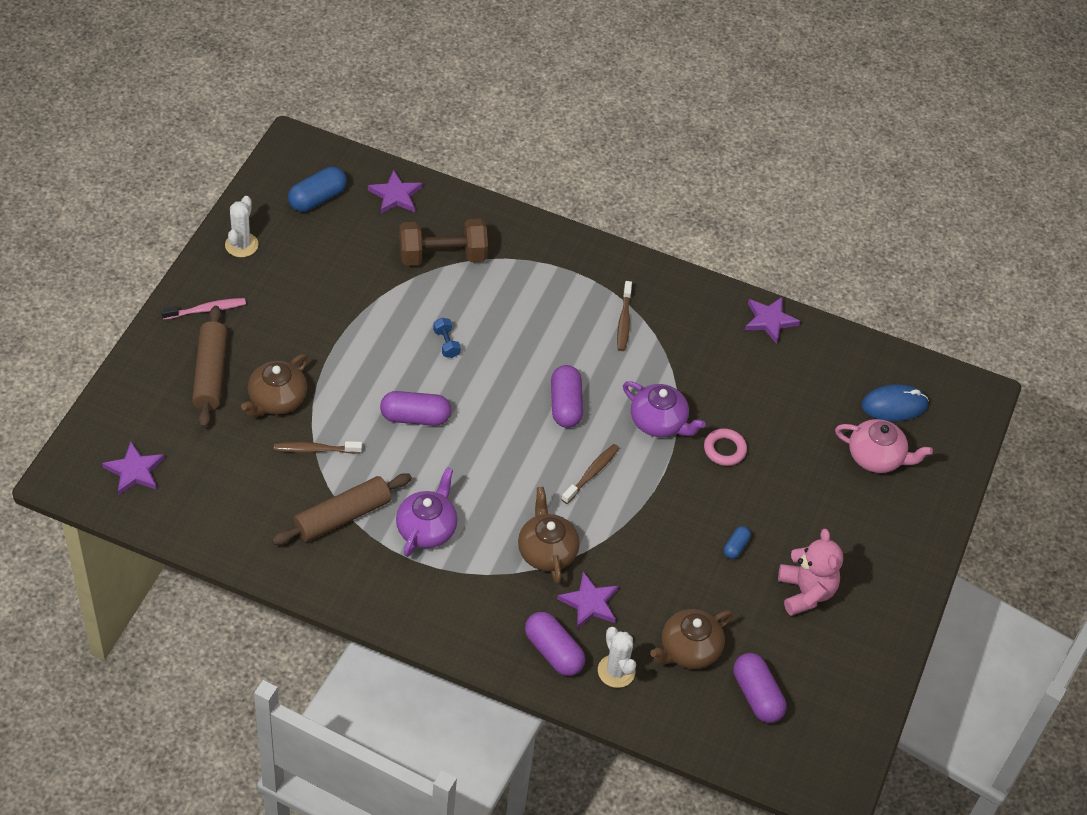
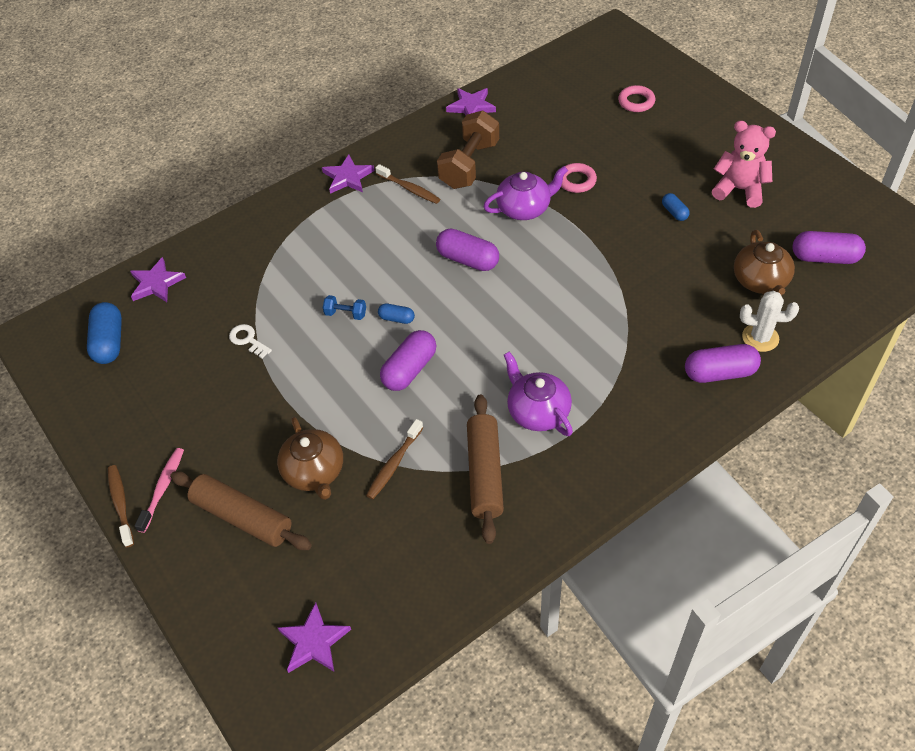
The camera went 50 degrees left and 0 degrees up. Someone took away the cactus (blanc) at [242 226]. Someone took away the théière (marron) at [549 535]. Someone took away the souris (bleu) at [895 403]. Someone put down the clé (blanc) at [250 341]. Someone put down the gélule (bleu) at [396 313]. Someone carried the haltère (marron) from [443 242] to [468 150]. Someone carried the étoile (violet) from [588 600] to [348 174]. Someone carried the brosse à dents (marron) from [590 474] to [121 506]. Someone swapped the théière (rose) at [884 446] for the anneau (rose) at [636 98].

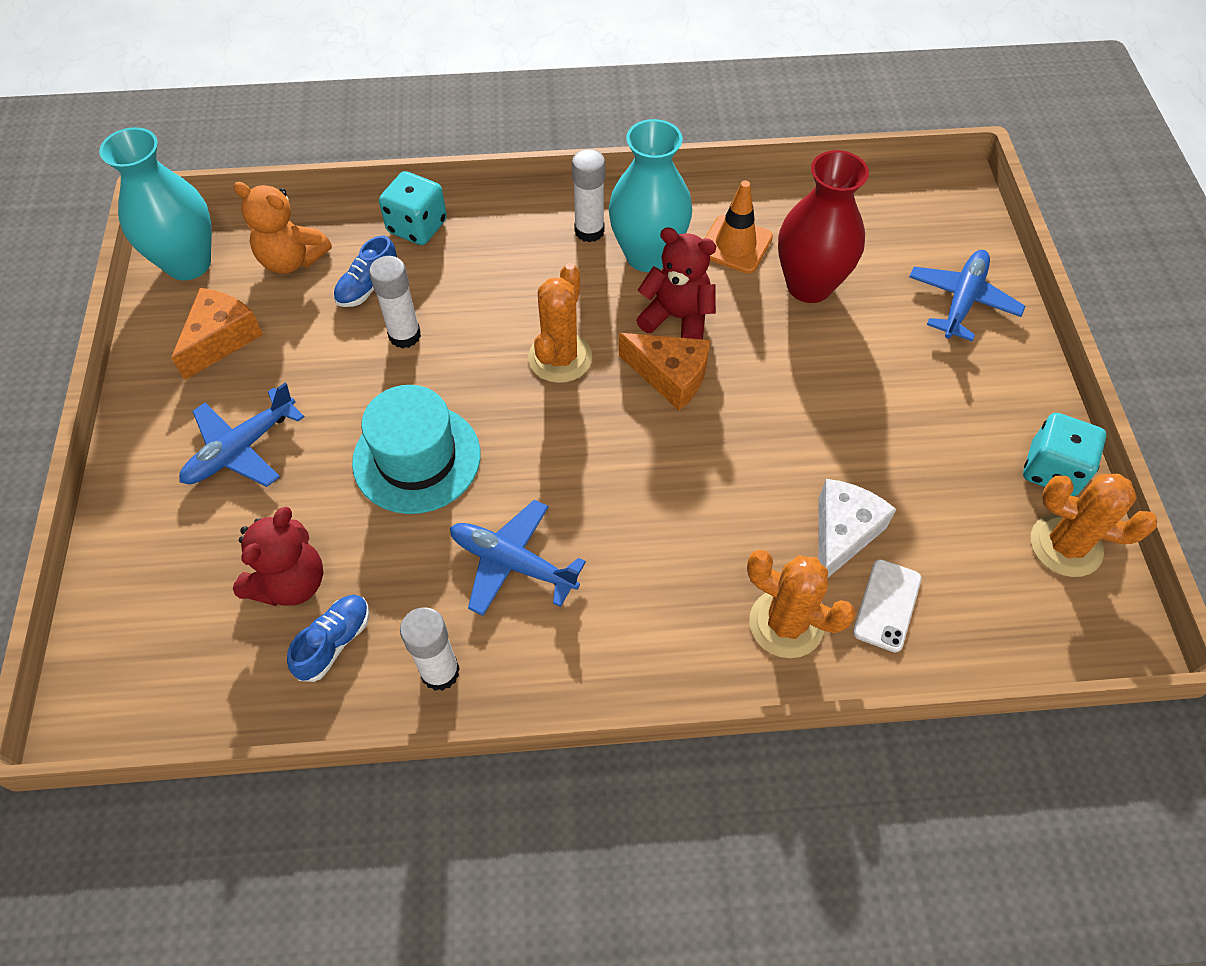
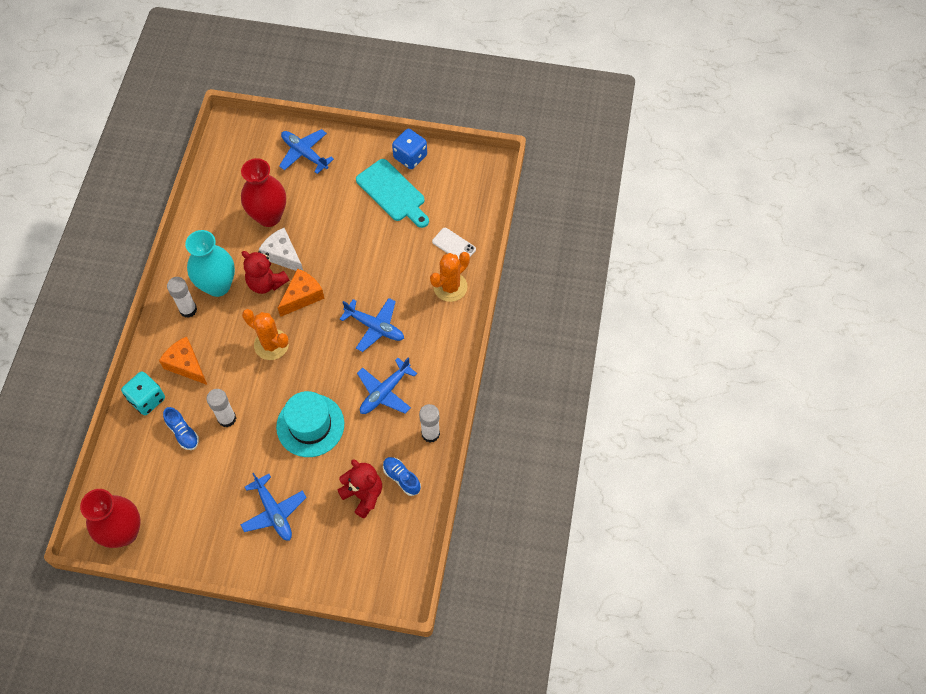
The camera went 75 degrees left and 5 degrees up. Someone took away the ours en peluche (orange) at [282 228]. Someone took away the cône de chantier (orange) at [739 226]. Someone took away the cactus (orange) at [1094 525]. Someone put down the avion (bleu) at [372 325]. Someone put down the planche à découper (turquoise) at [392 193]. Someone carried the fromage (orange) from [217 334] to [183 361]. Someone carried the fromage (blanc) from [857 528] to [281 249]. Someone repainted the vase (turquoise) at [155 203], which became the vase (rouge) at [110 518]. Someone repainted the dé (turquoise) at [1064 454], which became the dé (bleu) at [409 149]. Someone rotated the ours en peluche (rouge) at [676 283] by 90 degrees counterclockwise.

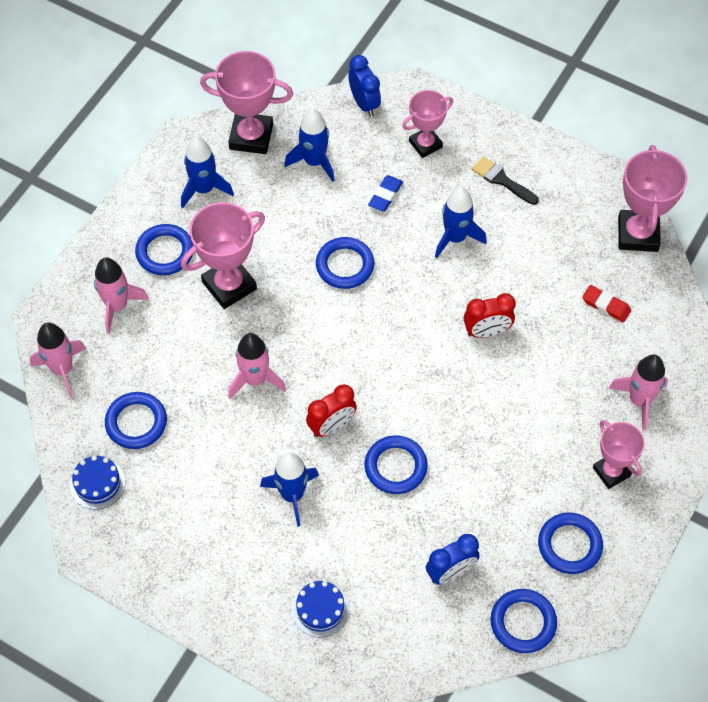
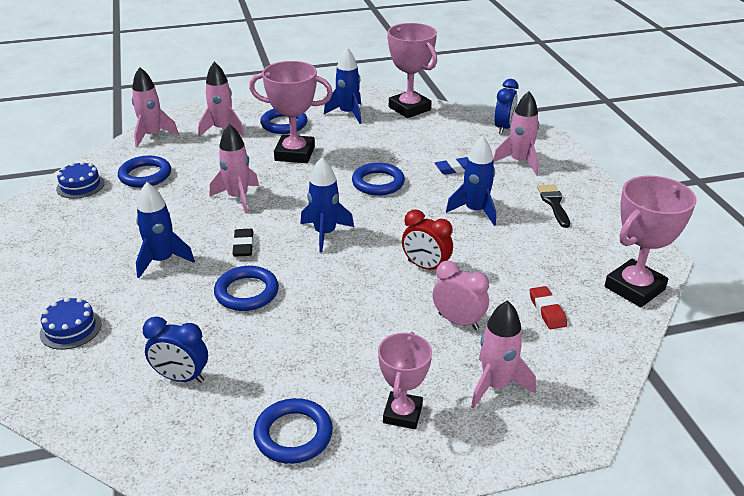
The camera went 45 degrees right and 25 degrees down. Someone took away the anneau (bleu) at [524 621]. Someone put down the réveil (rose) at [461 295]. Someone carried the fusée (bleu) from [309 145] to [327 205]. Someone swapped the réveil (rouge) at [331 410] for the gomme (noir) at [242 243]. Someone swapped the trophée (rose) at [427 124] for the fusée (rose) at [516 133].

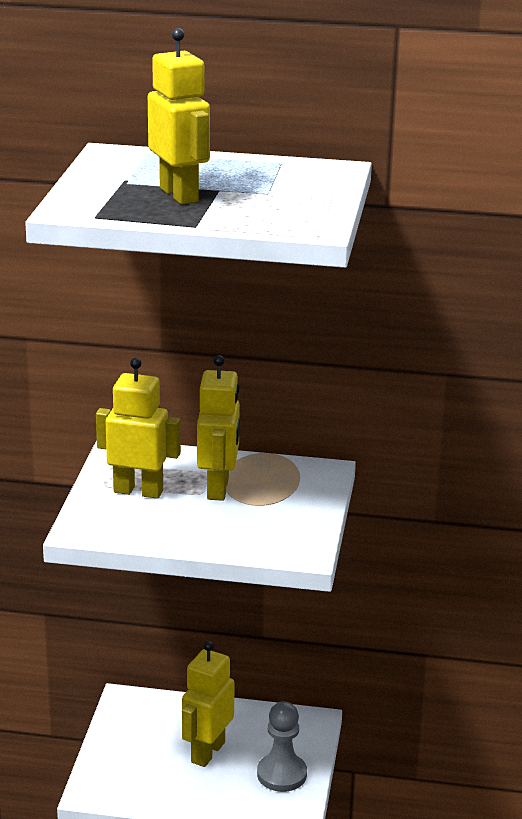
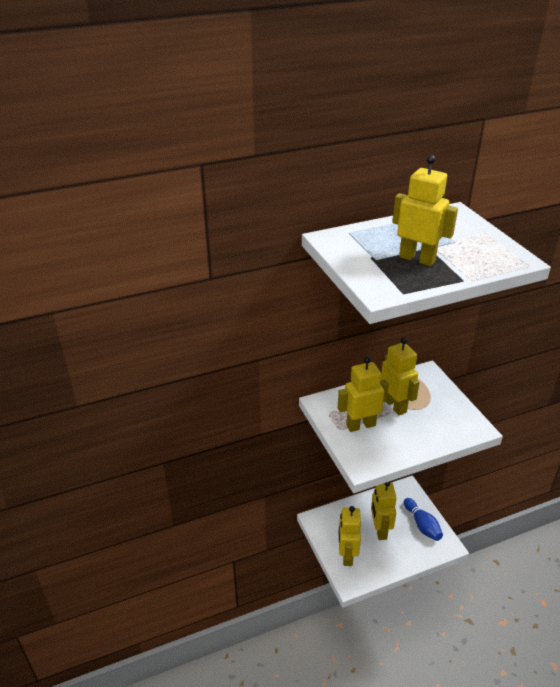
The camera went 30 degrees left and 10 degrees up. Someone put down the robot (jaune) at [350 536]. Someone swapped the pion (gris) at [282 746] for the quille (bleu) at [423 519].

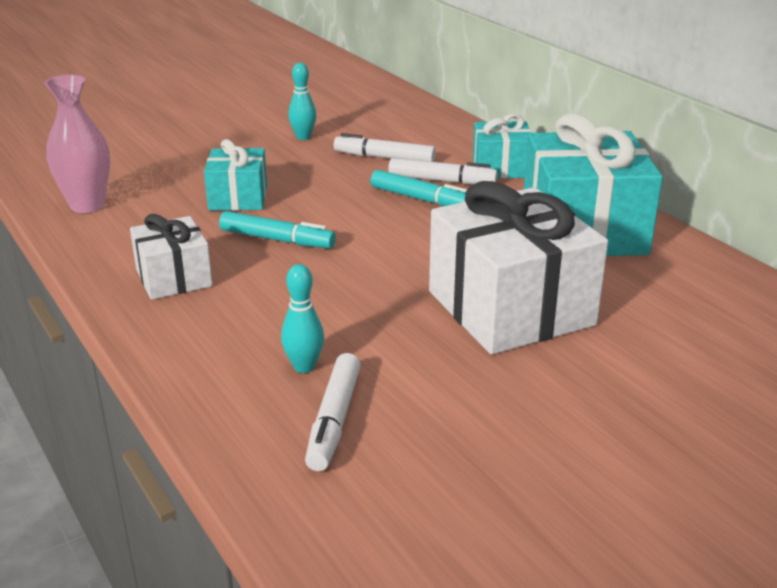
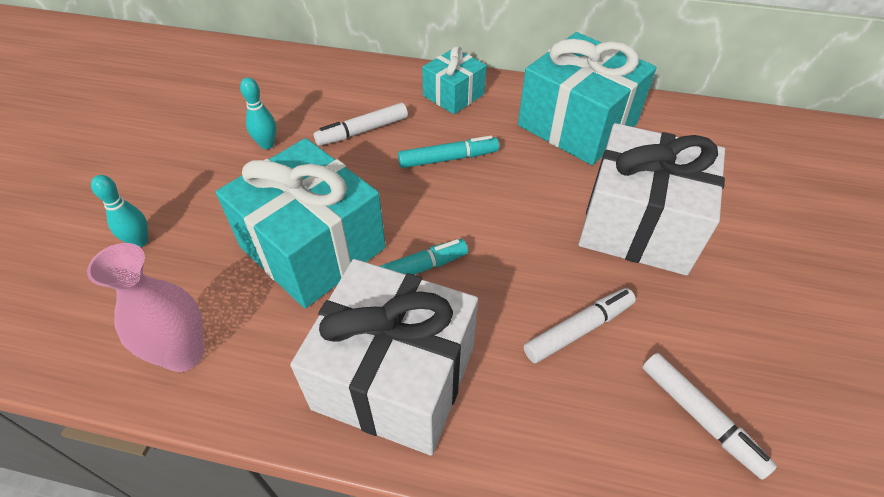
The camera went 45 degrees left and 20 degrees up. Someone carried the quille (turquoise) from [302 318] to [119 211]. Someone carried the feutre (blanc) from [442 171] to [580 325]. Someone scaled the cadeau (blanc) at [171 257] by 1.86. Someone scaled the cadeau (turquoise) at [235 174] by 1.86.

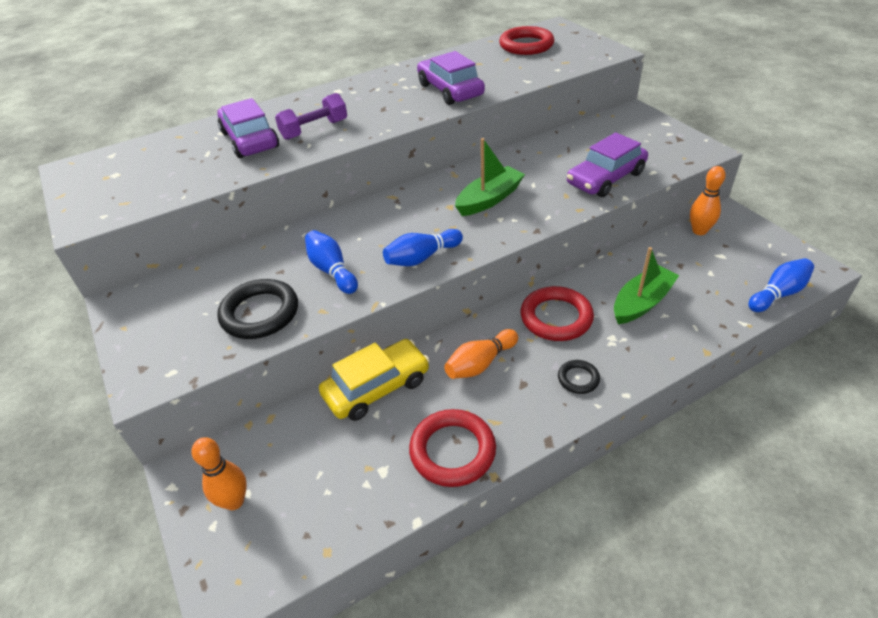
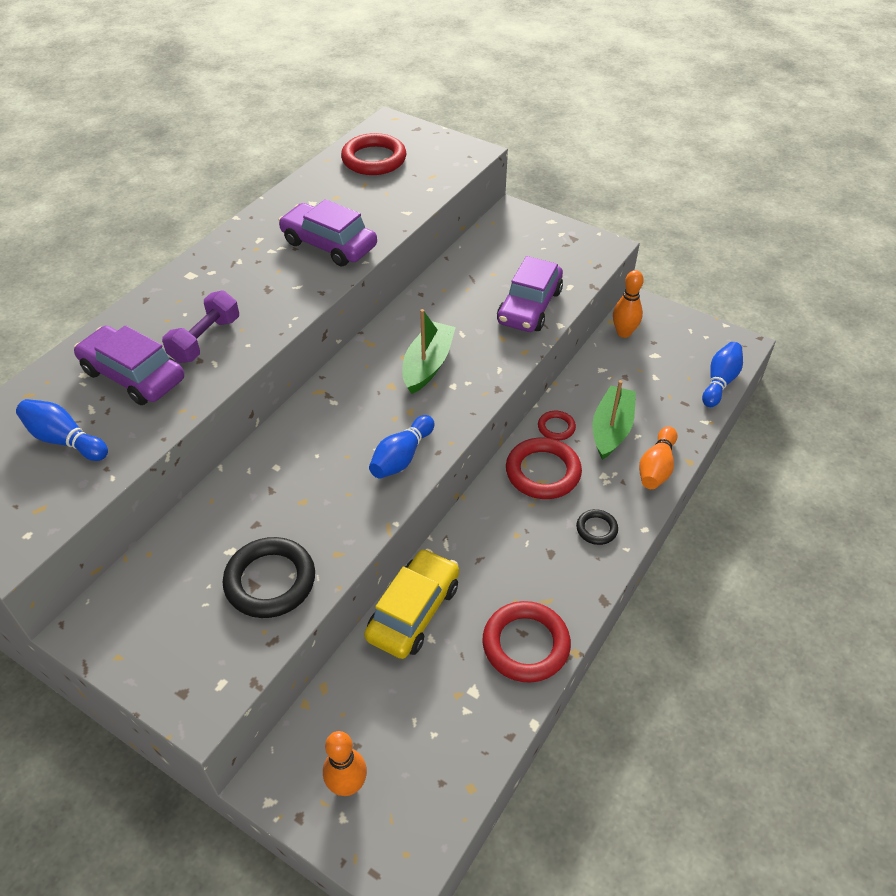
The camera went 30 degrees left and 5 degrees up. Someone put down the anneau (rouge) at [557 425]. Someone carried the quille (bleu) from [331 262] to [62 430]. Someone carried the quille (orange) from [481 354] to [658 457].

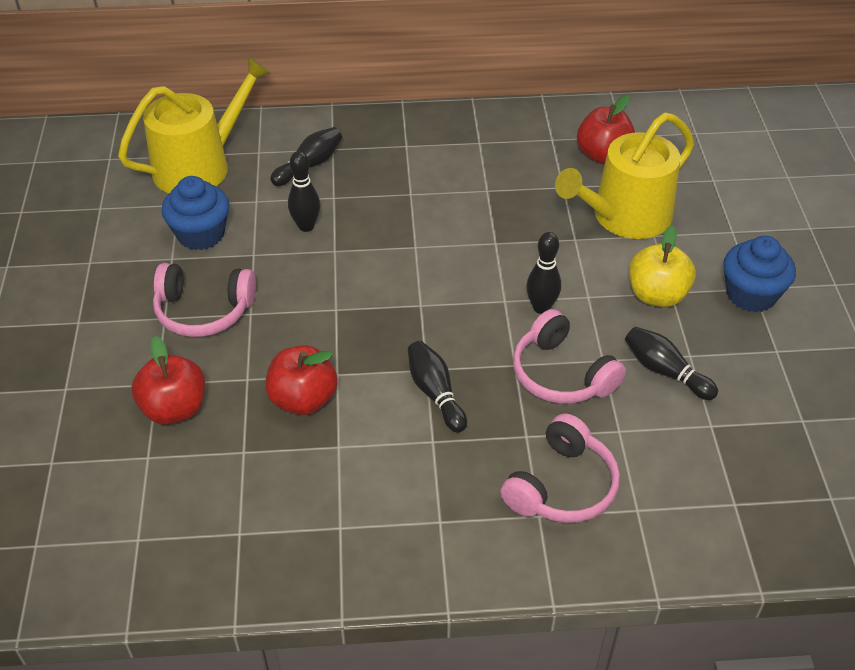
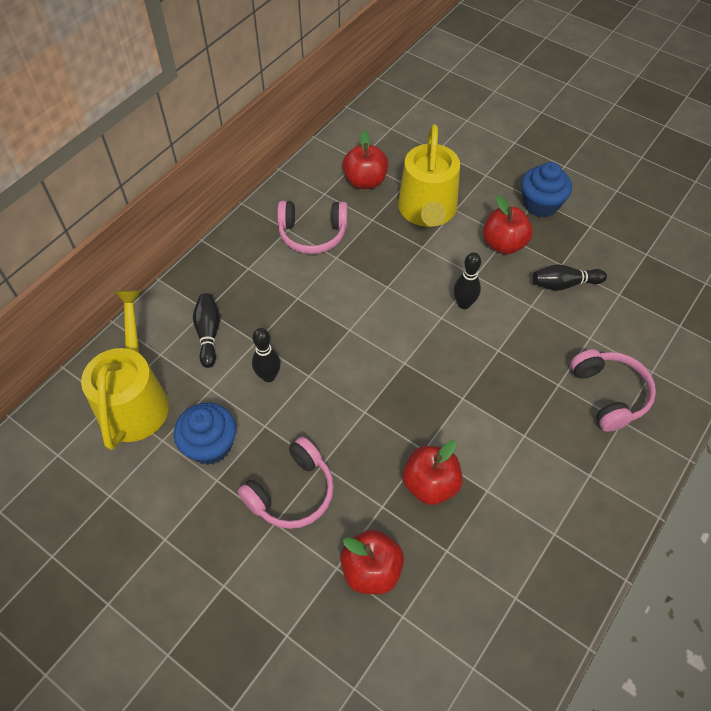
The camera went 50 degrees left and 10 degrees up. Someone took away the quille (noir) at [437 387]. Someone carried the casque audio (rose) from [569 356] to [312 227]. Someone repainted the pomme (jaune) at [662 266], which became the pomme (rouge) at [508 224].

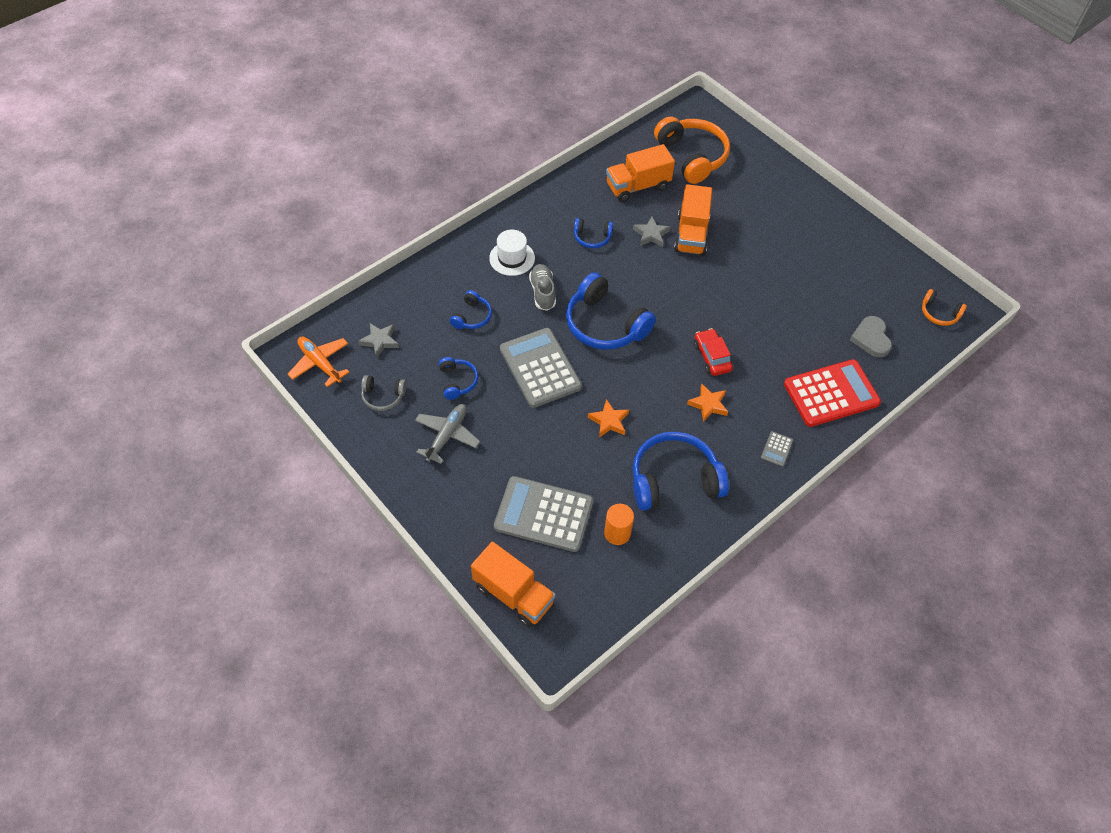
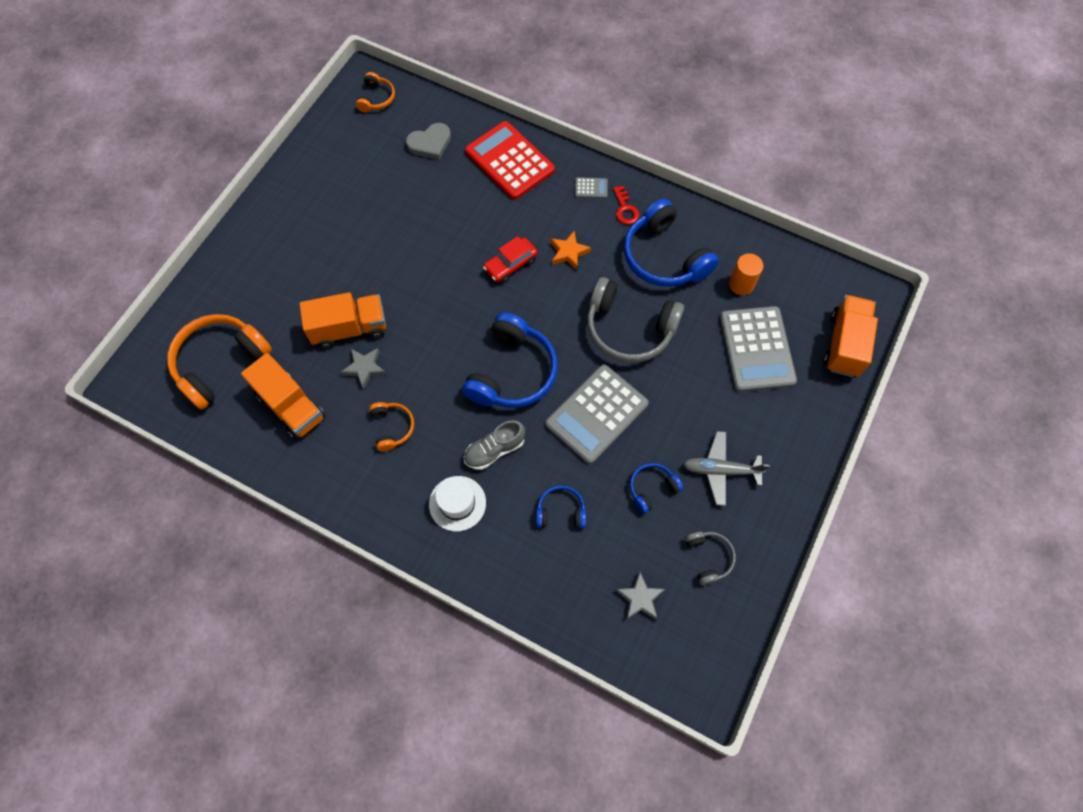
The camera went 110 degrees left and 10 degrees up. Someone took away the avion (orange) at [318 361]. Someone put down the clé (rouge) at [626 205]. Someone swapped the étoile (orange) at [608 418] for the casque audio (gris) at [635 320]. Someone repainted the casque audio (bleu) at [593 233], which became the casque audio (orange) at [391 426].

